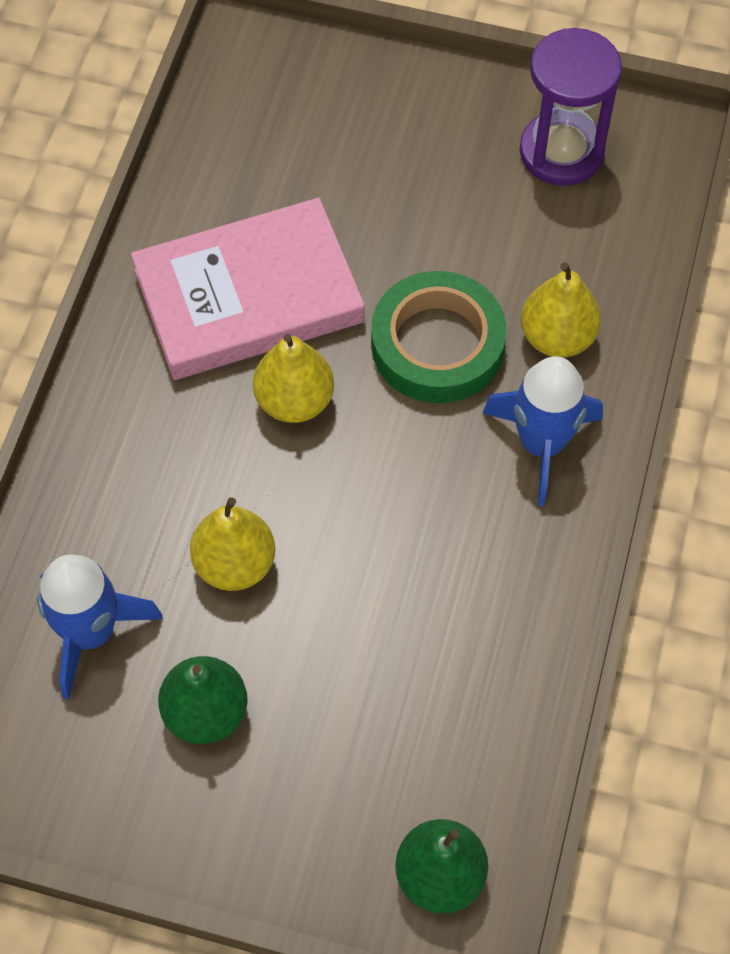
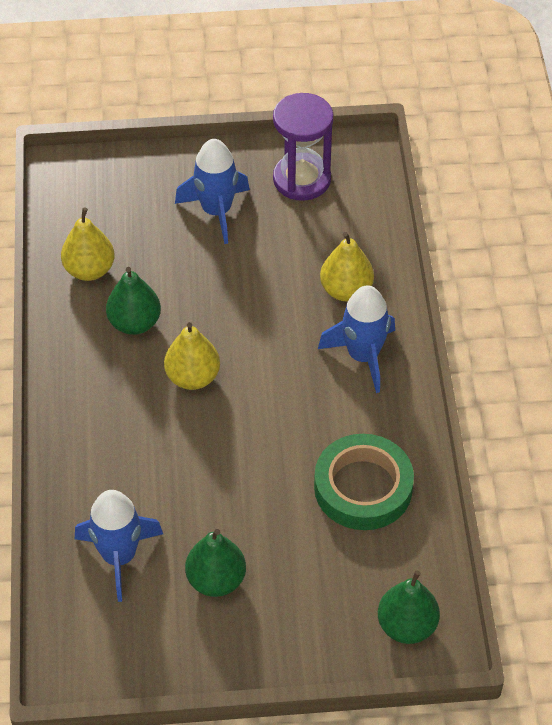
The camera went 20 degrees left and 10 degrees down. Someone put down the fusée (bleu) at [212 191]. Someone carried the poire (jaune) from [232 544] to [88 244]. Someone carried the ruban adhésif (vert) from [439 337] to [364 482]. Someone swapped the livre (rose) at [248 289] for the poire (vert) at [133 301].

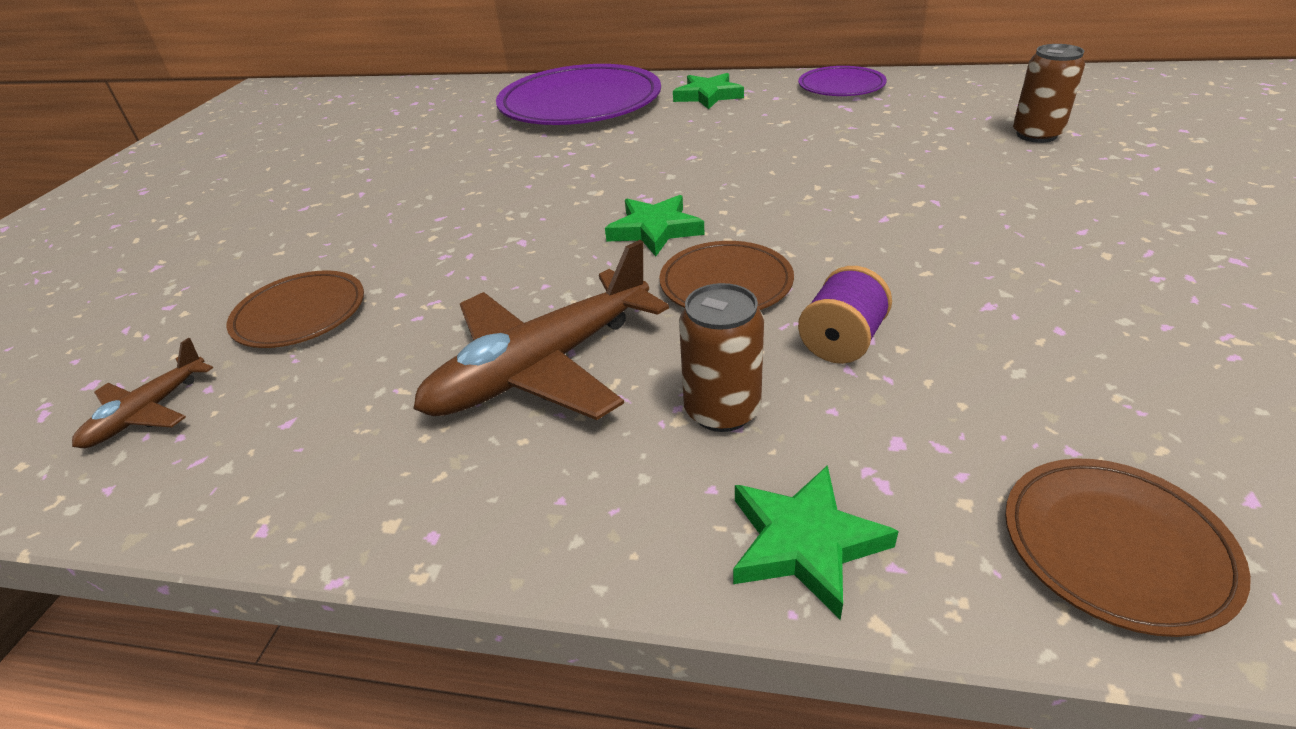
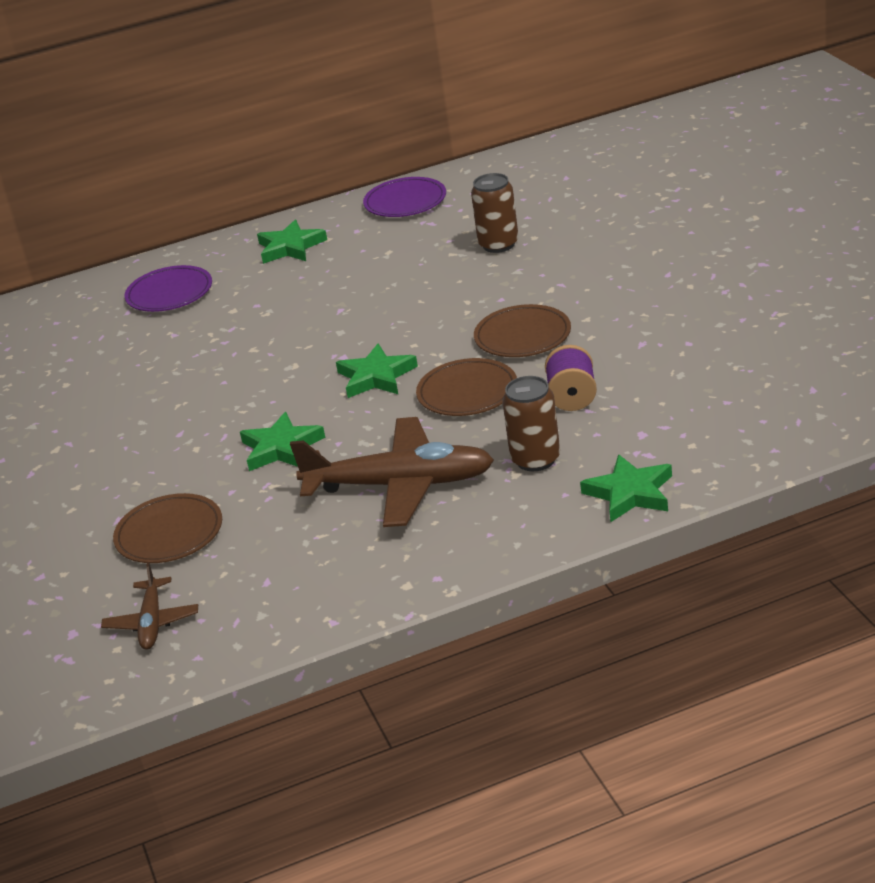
The camera went 30 degrees left and 5 degrees down. Someone put down the étoile (vert) at [282 441]. Someone carried the assiette (marron) from [1128 547] to [522 330]. Someone carried the canette (marron) from [1049 93] to [495 213]. Someone rotated the avion (marron) at [541 330] by 105 degrees counterclockwise. Someone scaled the assiette (violet) at [578 94] by 0.51.

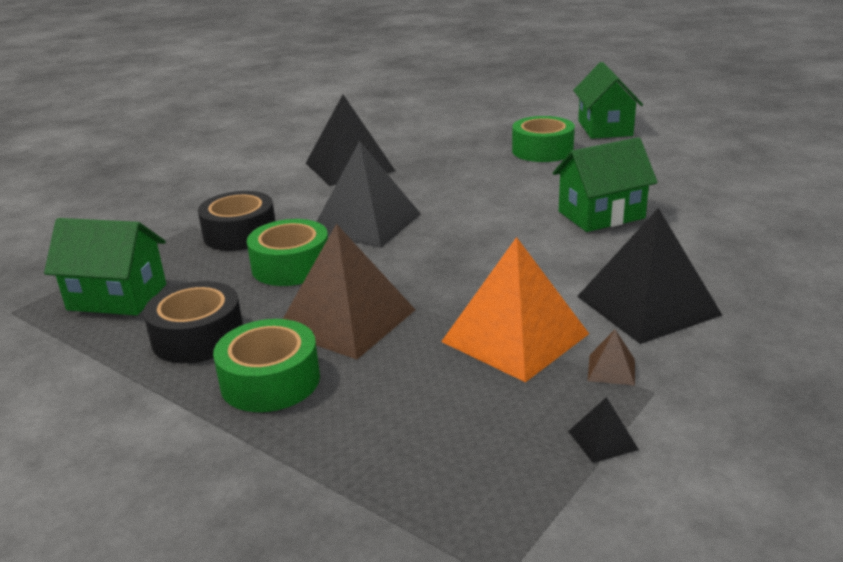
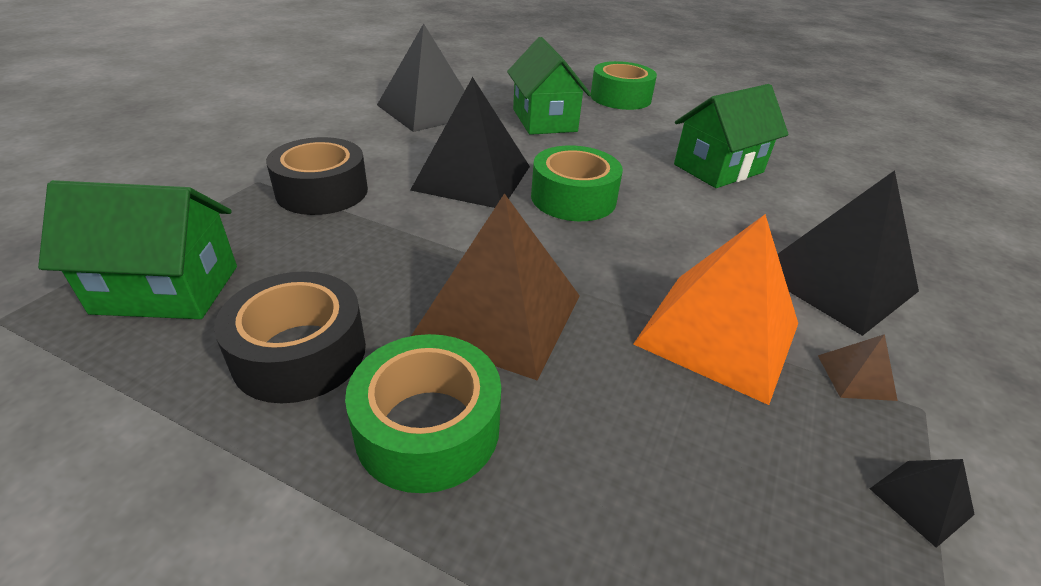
The camera went 15 degrees left and 10 degrees up. Someone carried the ruban adhésif (vert) from [287 252] to [577 183]. Someone carried the maison (vert) from [608 100] to [549 86].

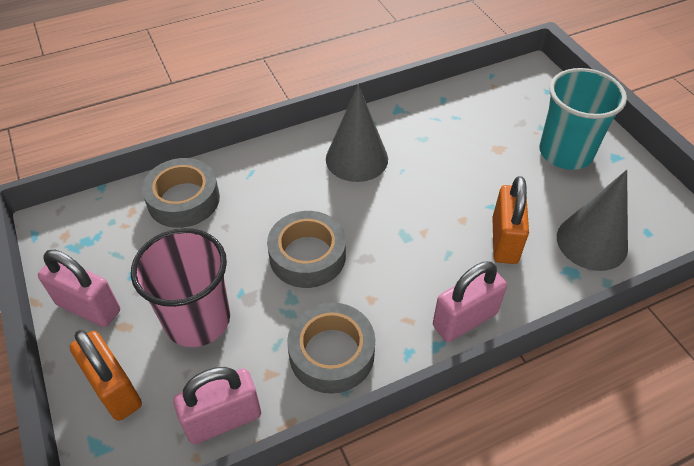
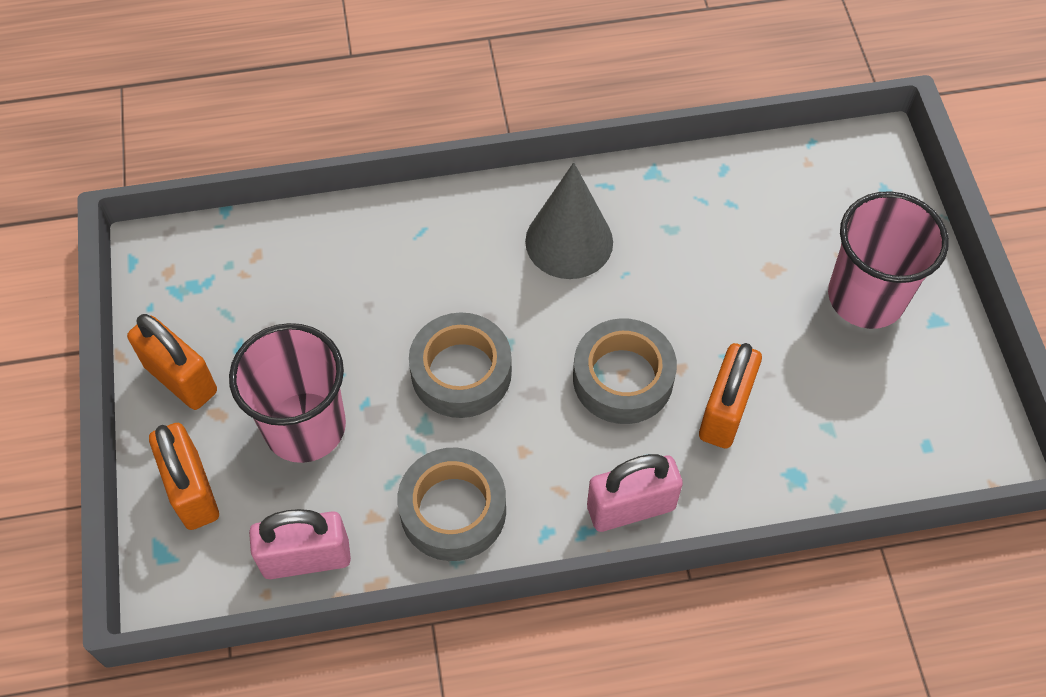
The camera went 15 degrees right and 10 degrees up. Someone took away the cône (gris) at [592 220]. Someone carried the ruban adhésif (gris) from [181 193] to [625 371]. Someone repainted the cadenas (rose) at [79 288], which became the cadenas (orange) at [172 362]. Someone repainted the gobelet (turquoise) at [583 119], which became the gobelet (rose) at [888 260].

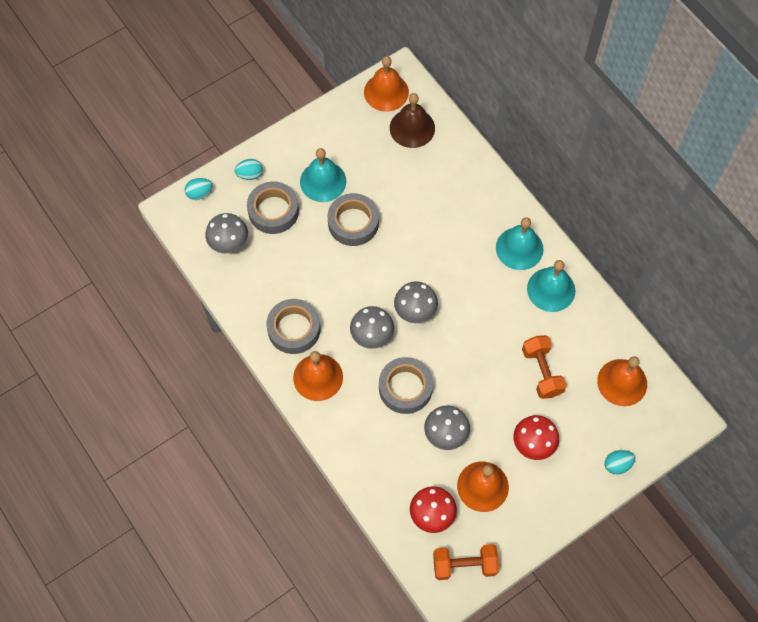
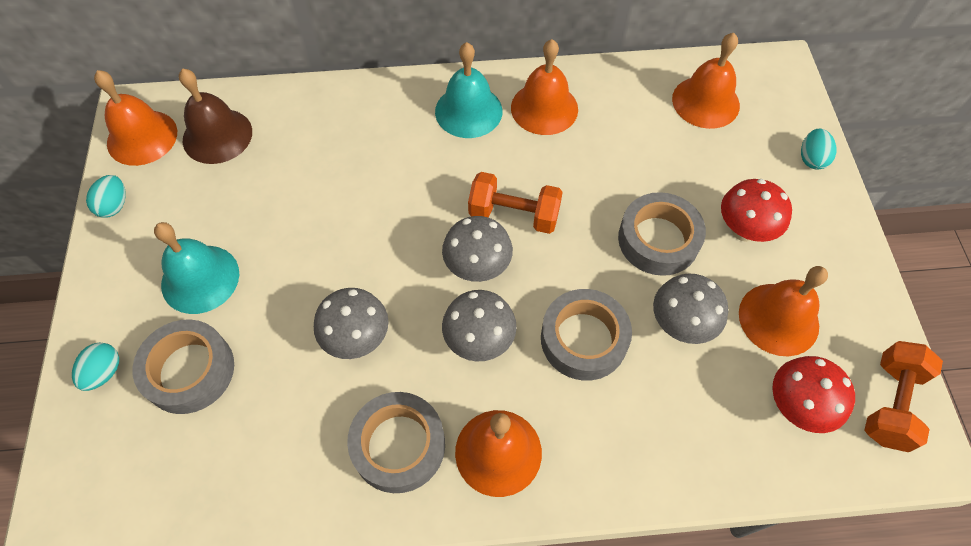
The camera went 60 degrees left and 5 degrees down. Someone carried the œuf (turquoise) from [199 189] to [106 196]. Someone carried the champignon (gris) from [226 233] to [351 323]. Someone carried the ruban adhésif (gris) from [353 219] to [662 234]. Someone carried the haltère (orange) from [544 367] to [515 203]. Someone repainted the cloche (turquoise) at [551 286], which became the cloche (orange) at [544 87].

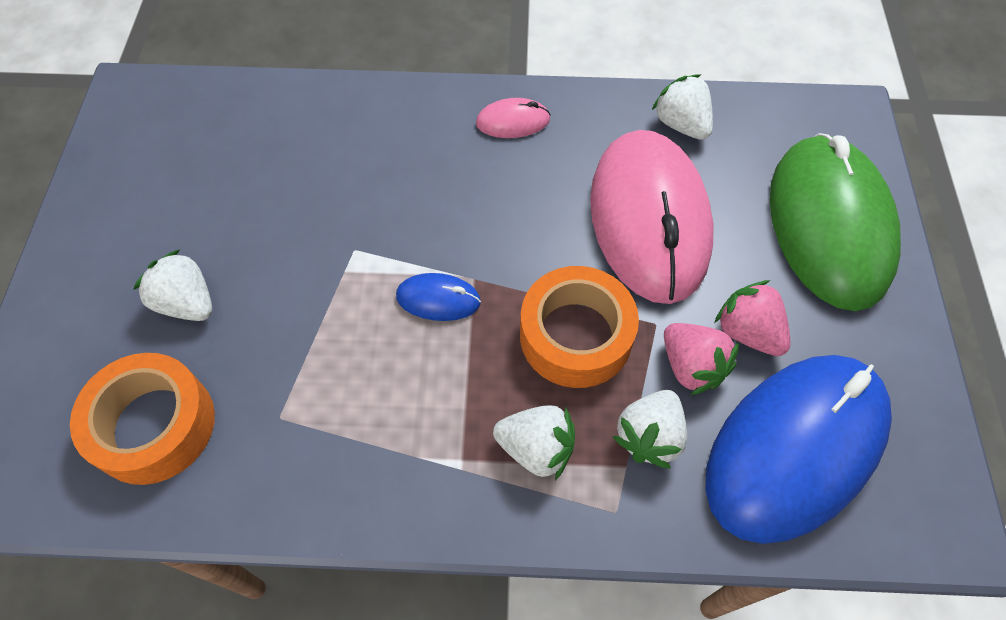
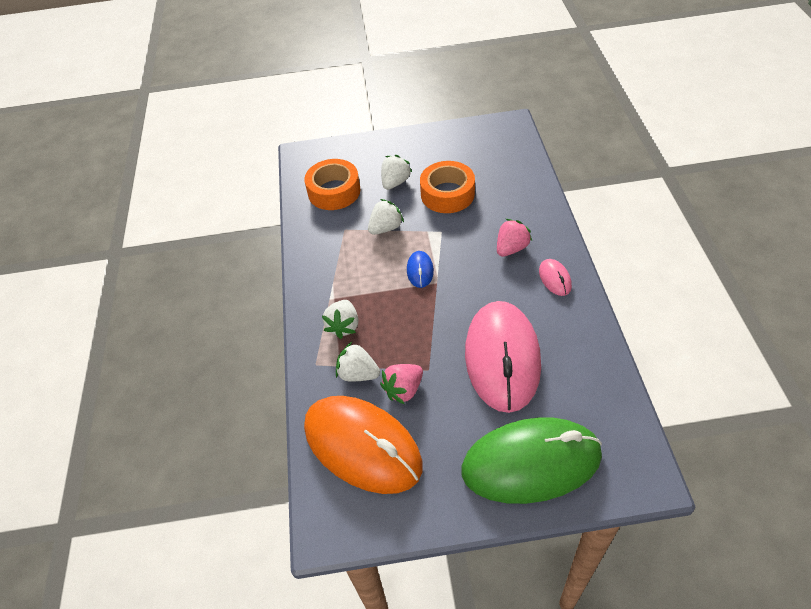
The camera went 85 degrees right and 10 degrees down. Someone carried the ruban adhésif (orange) from [579 327] to [447 187]. Someone carried the fraise (blanc) from [682 107] to [386 217]. Someone carried the fraise (rose) from [753 318] to [514 238]. Someone repainted the souris (bleu) at [798 449], which became the souris (orange) at [363 445]. Someone rotated the souris (rose) at [652 217] by 75 degrees counterclockwise.

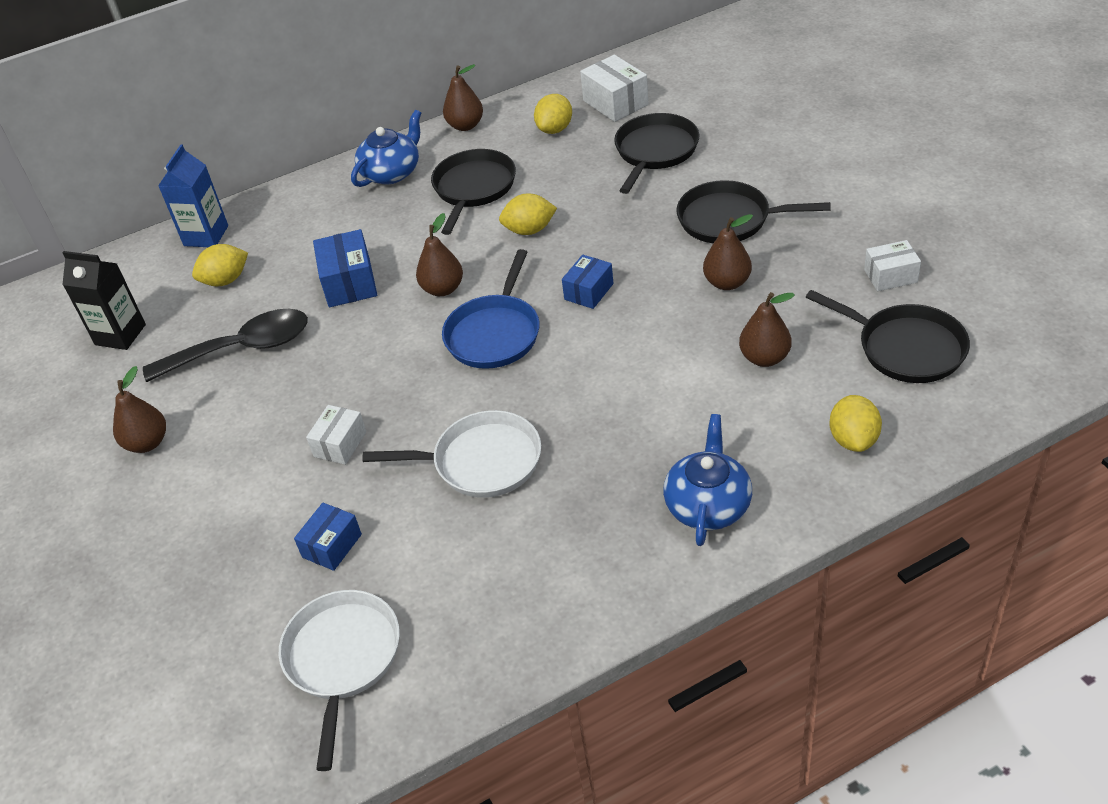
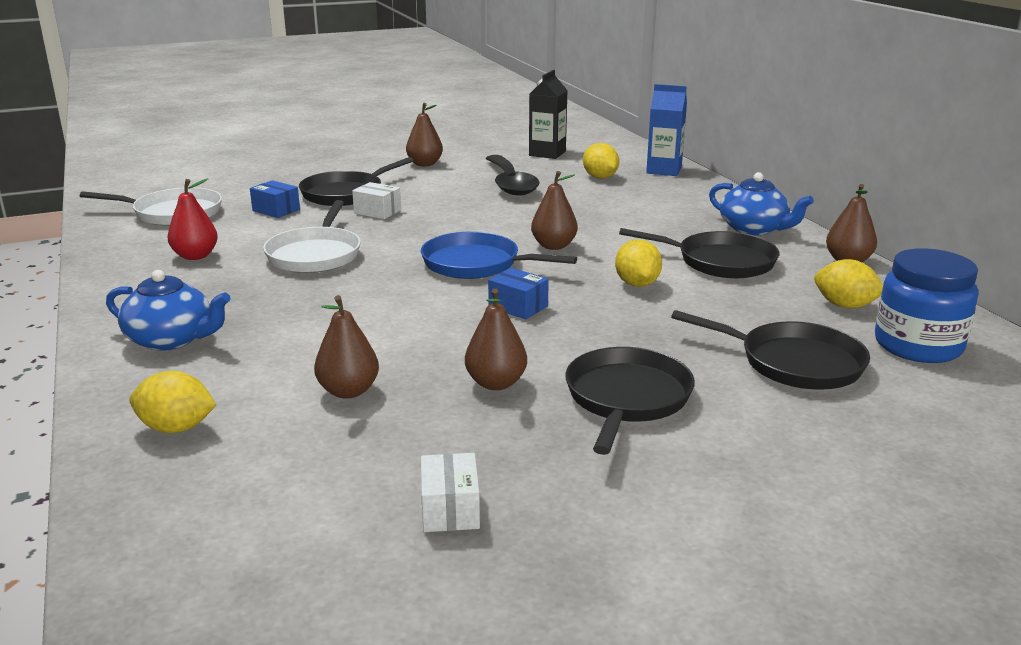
The camera went 90 degrees right and 20 degrees down. Someone took away the boîte (bleu) at [345 268]. Someone put down the poire (rouge) at [192 219]. Someone carried the poêle (noir) from [888 336] to [356 181]. Someone swapped the boîte (blanc) at [614 88] for the bocal (bleu) at [926 305].

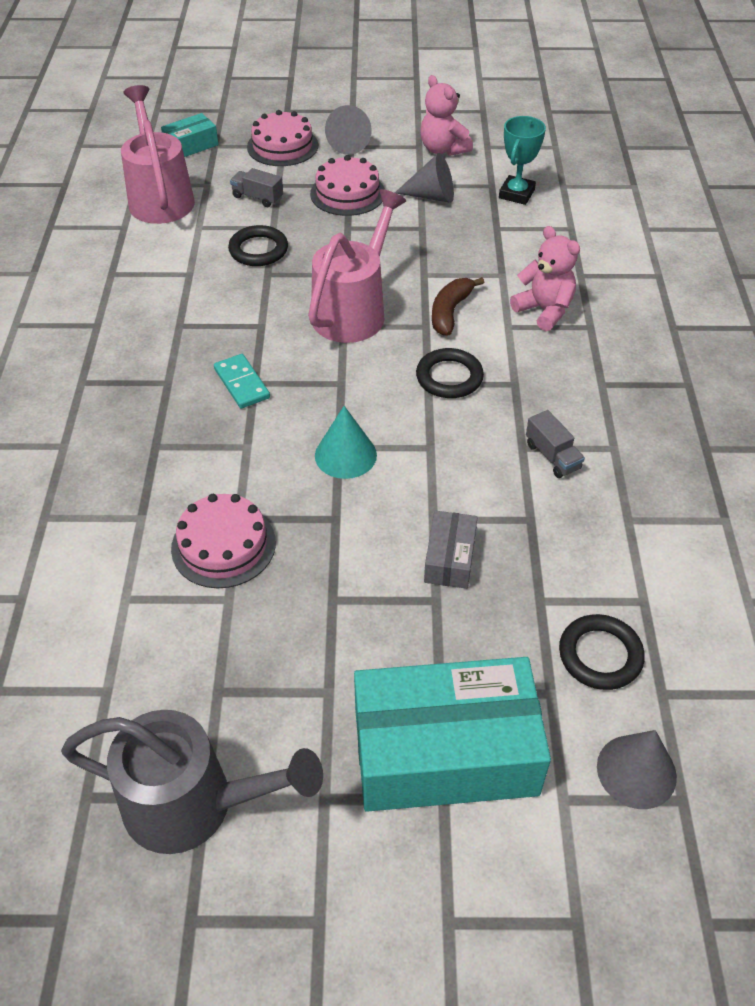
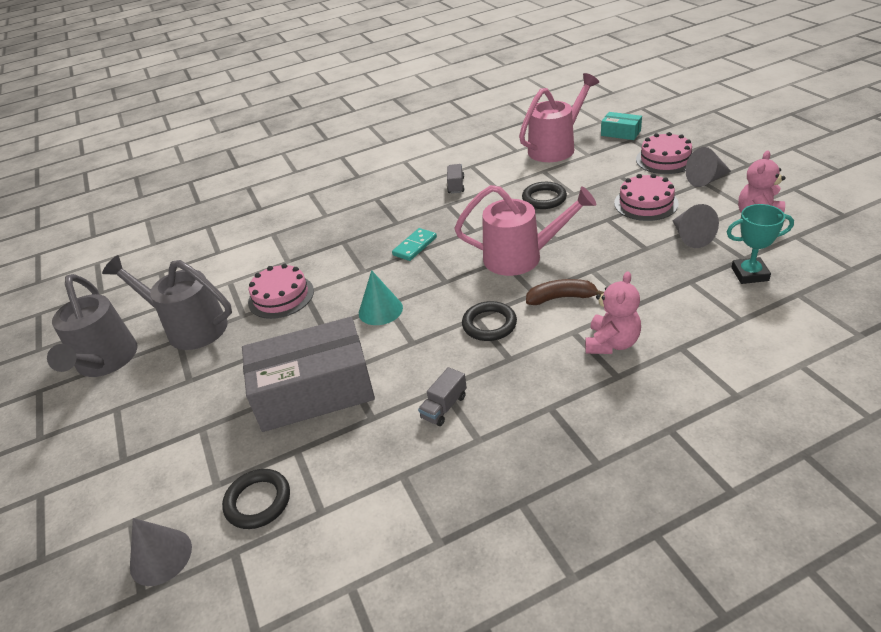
The camera went 70 degrees right and 10 degrees down. Someone took away the boîte (turquoise) at [452 734]. Someone put down the arrosoir (gris) at [167 302]. Someone carried the camion (gris) from [256 187] to [455 179]. Someone scaled the boîte (gris) at [451 549] by 2.21.

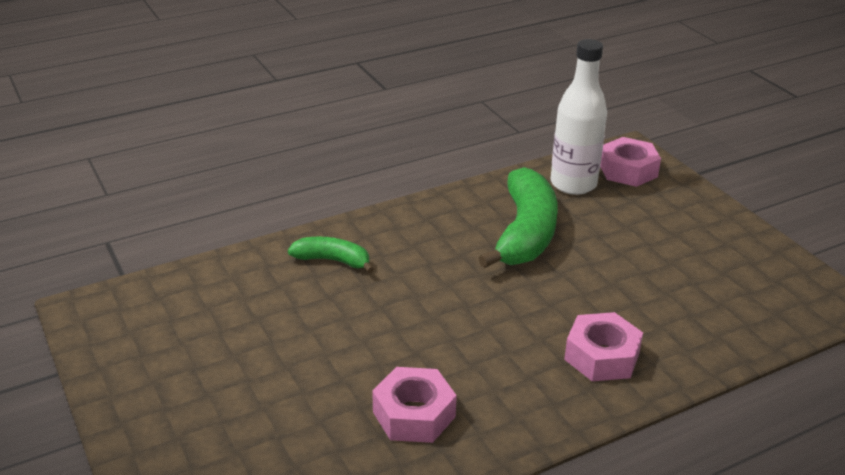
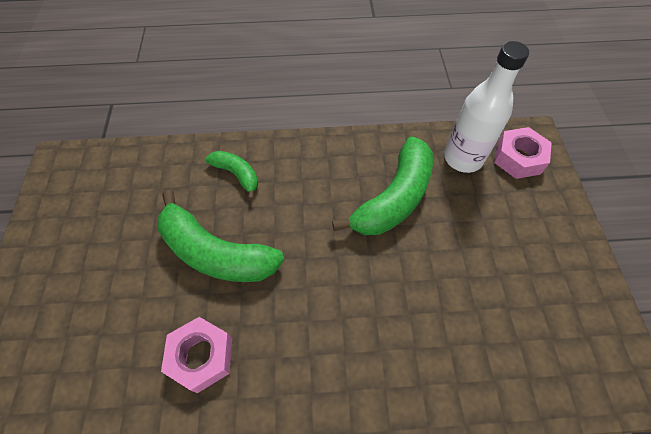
The camera went 25 degrees right and 25 degrees up. Someone took away the écrou (rose) at [603 346]. Someone put down the banane (vert) at [220 236].

